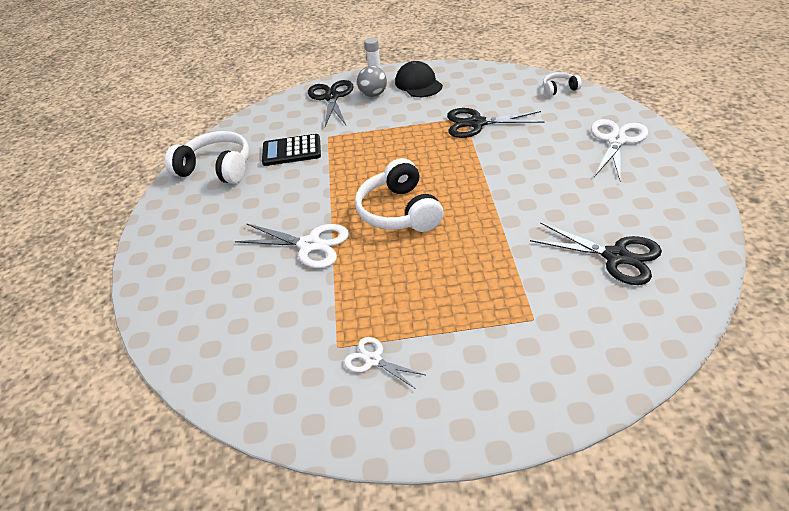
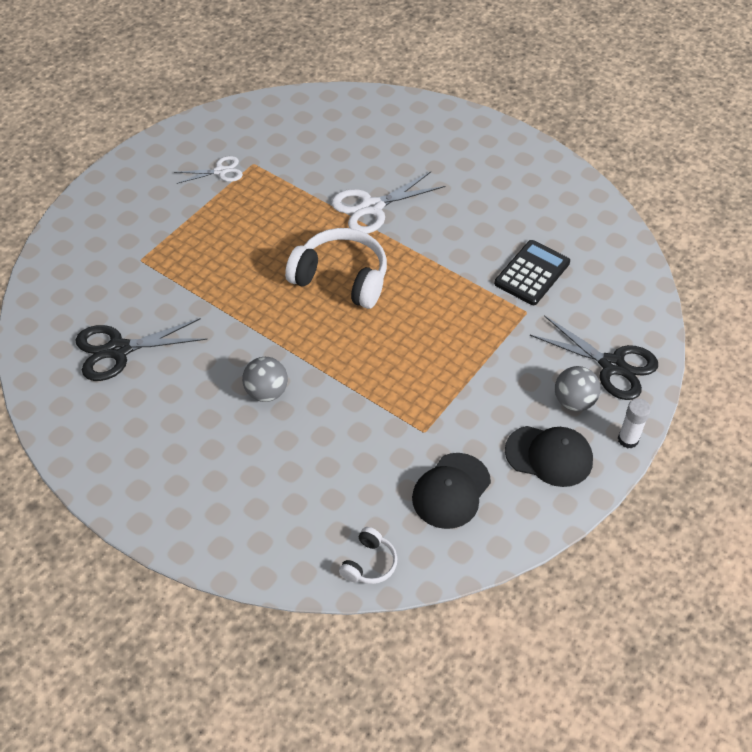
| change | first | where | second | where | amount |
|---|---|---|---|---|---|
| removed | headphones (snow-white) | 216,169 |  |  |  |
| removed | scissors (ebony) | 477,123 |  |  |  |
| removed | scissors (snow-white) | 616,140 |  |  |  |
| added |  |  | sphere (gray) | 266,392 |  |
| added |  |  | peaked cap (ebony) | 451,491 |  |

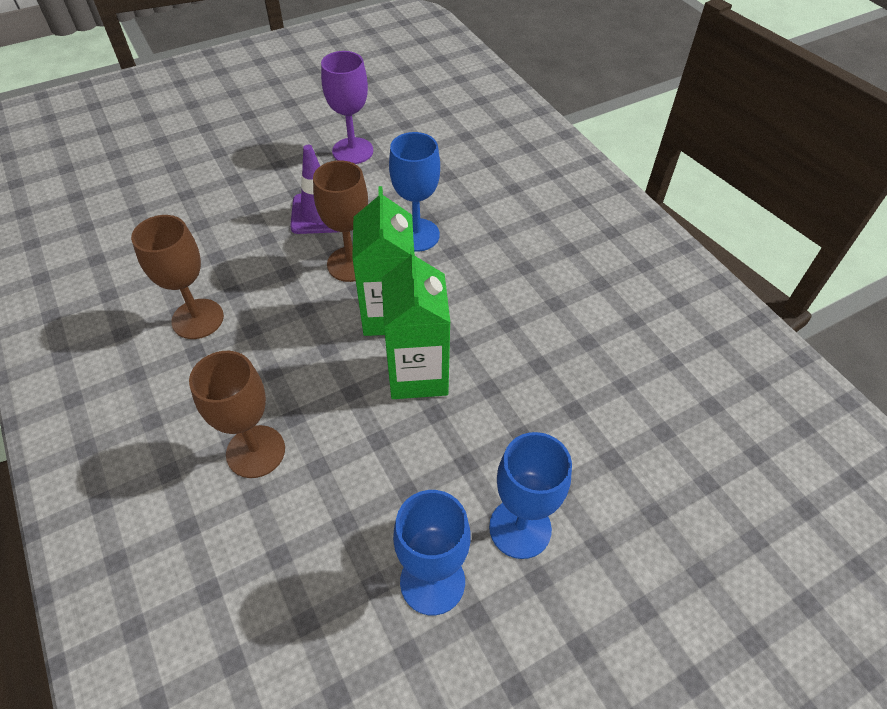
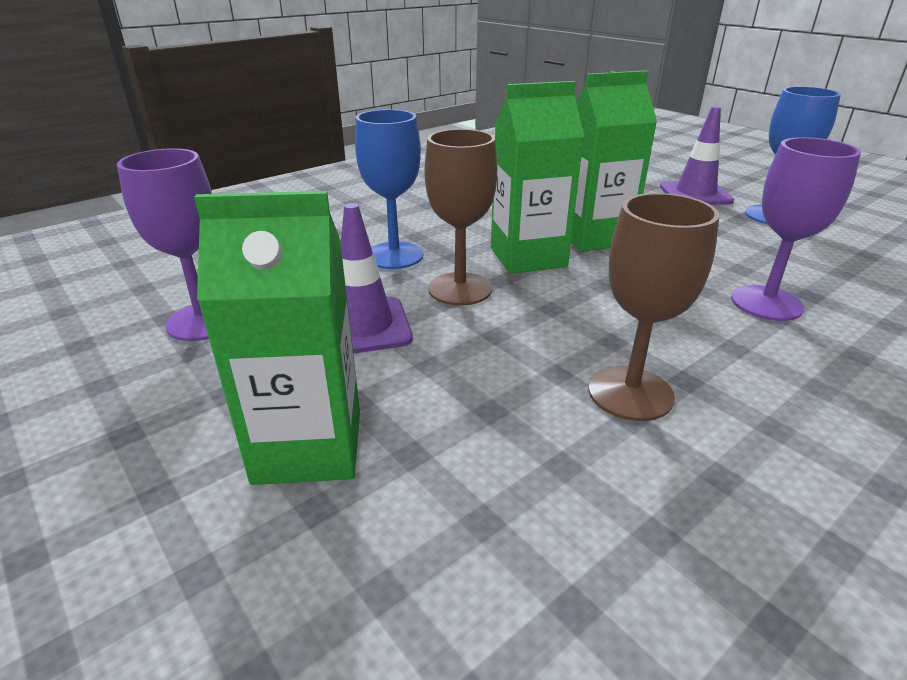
| change | first | where | second | where | amount |
|---|---|---|---|---|---|
| recoloured | chalice (russet) | 255,451 | chalice (violet) | 766,303 |  |
| replaced | chalice (cobalt) | 520,528 | safety cone (violet) | 695,194 |  |
| added |  |  | juice carton (emerald) | 308,446 |  |

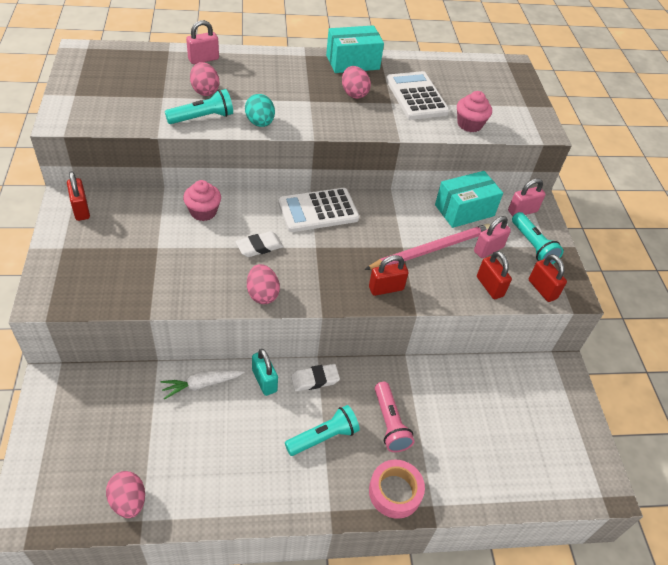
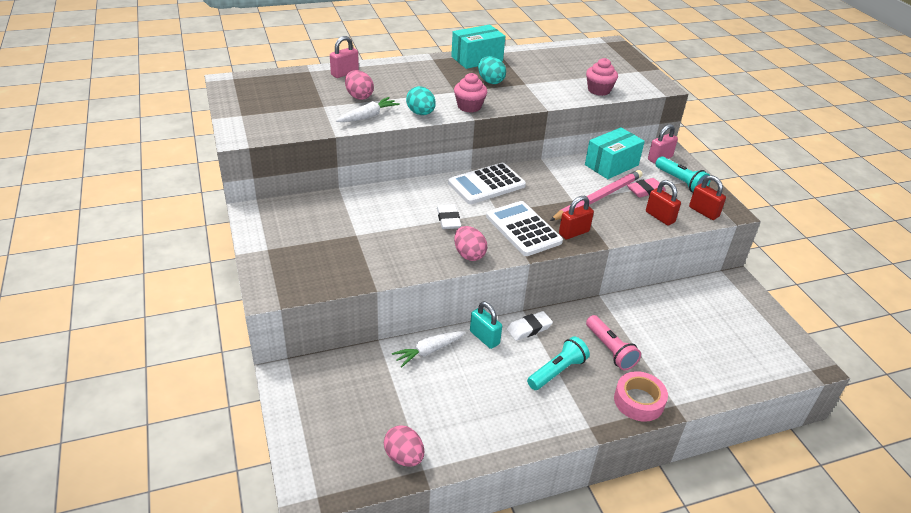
| change | first | where | second | where | amount |
|---|---|---|---|---|---|
| removed | small lock (scarlet) | 81,209 |  |  |  |
| replaced | flashlight (teal) | 202,118 | carrot (snow-white) | 368,116 |  |
| moved | muffin (rosy) | 203,212 |  | 469,106 |  |
| turned | gum eraser (snow-white) | 259,247 |  | 448,219 | 60 degrees counterclockwise |
| recoloured | egg shape (rosy) | 354,93 | egg shape (teal) | 490,81 |  |
| moved | calculator (snow-white) | 416,96 |  | 523,229 |  |
| replaced | small lock (rosy) | 488,249 | gum eraser (rosy) | 645,190 |  |

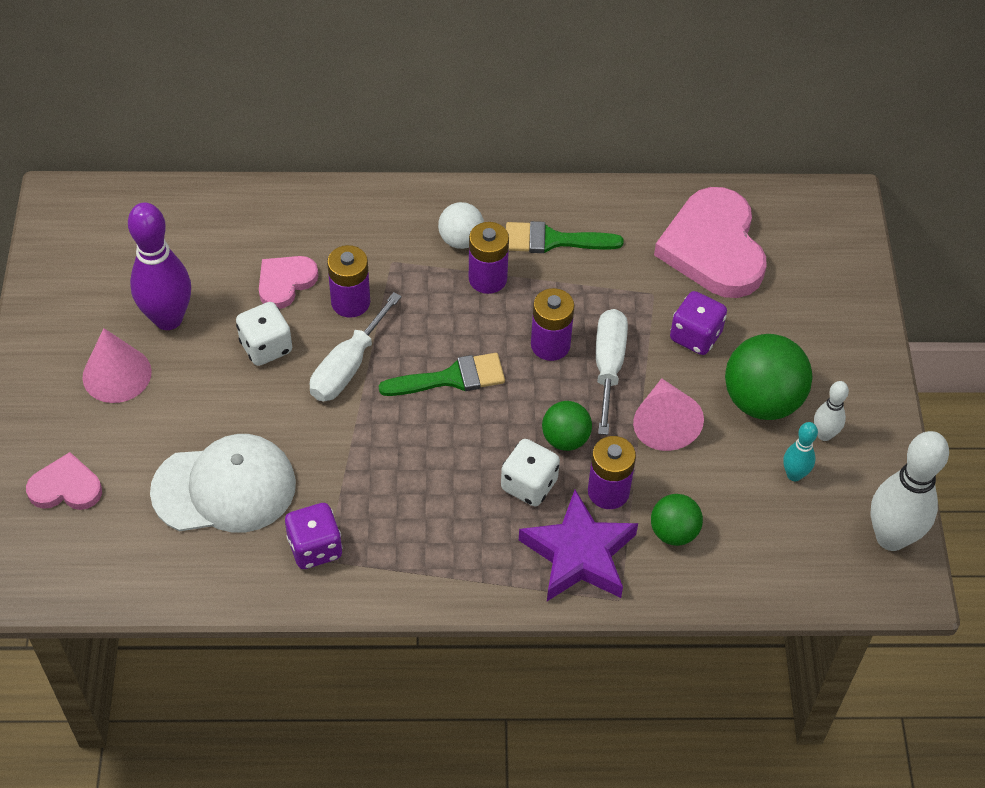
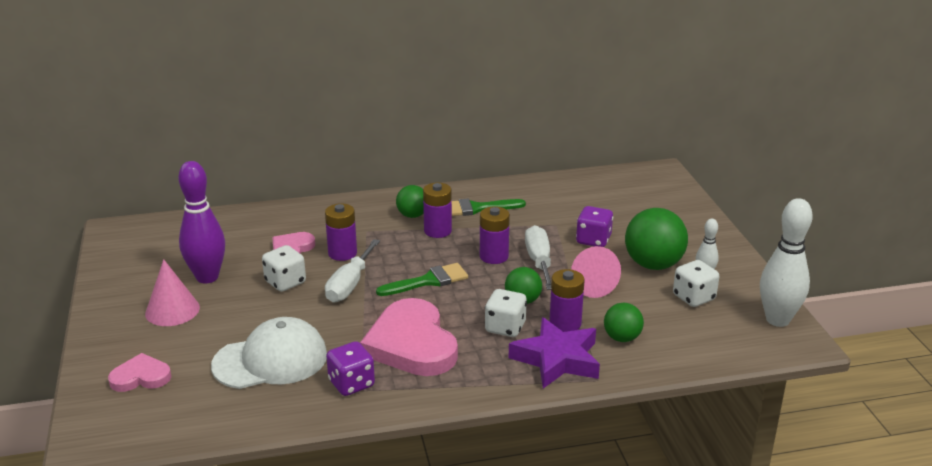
| change | first | where | second | where | amount |
|---|---|---|---|---|---|
| recoloured | sphere (snow-white) | 461,240 | sphere (emerald) | 412,215 |  |
| moved | love heart (rosy) | 713,248 |  | 411,344 |  |
| replaced | bowling pin (teal) | 794,475 | dice (snow-white) | 694,297 |  |

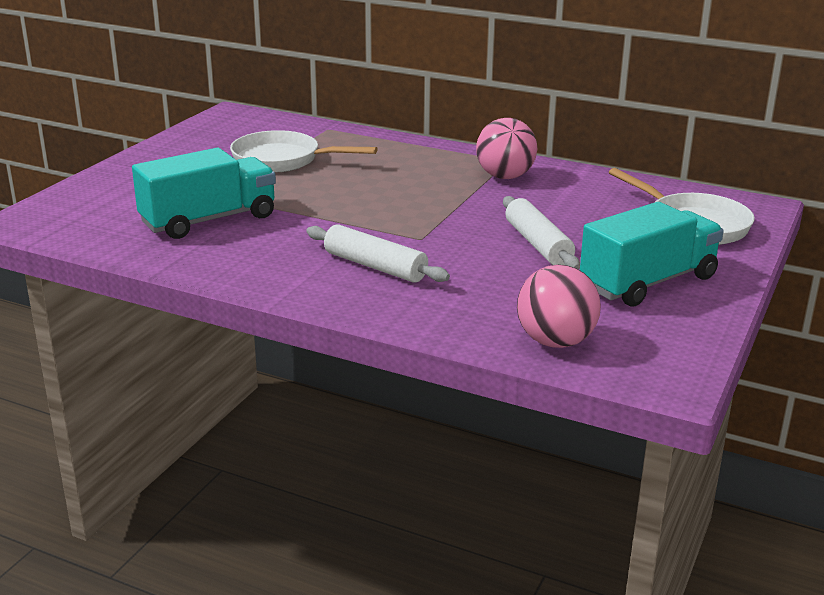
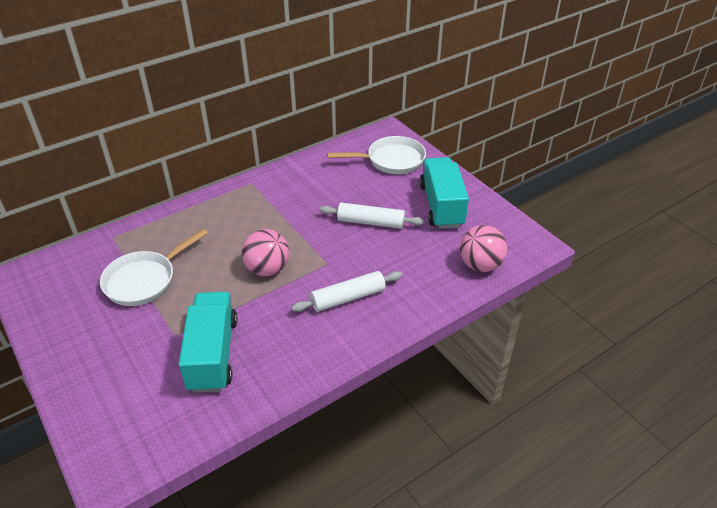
| change | first | where | second | where | amount |
|---|---|---|---|---|---|
| moved | sphere (rosy) | 505,177 |  | 267,269 |  |

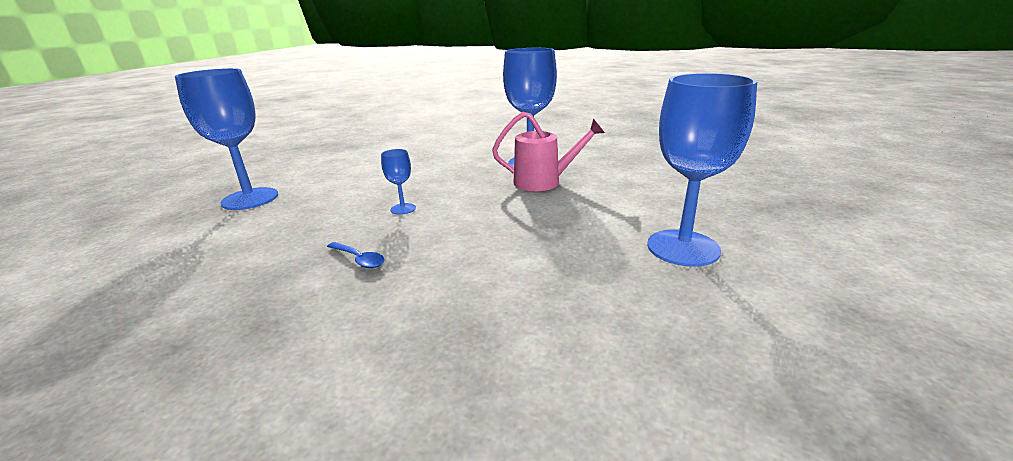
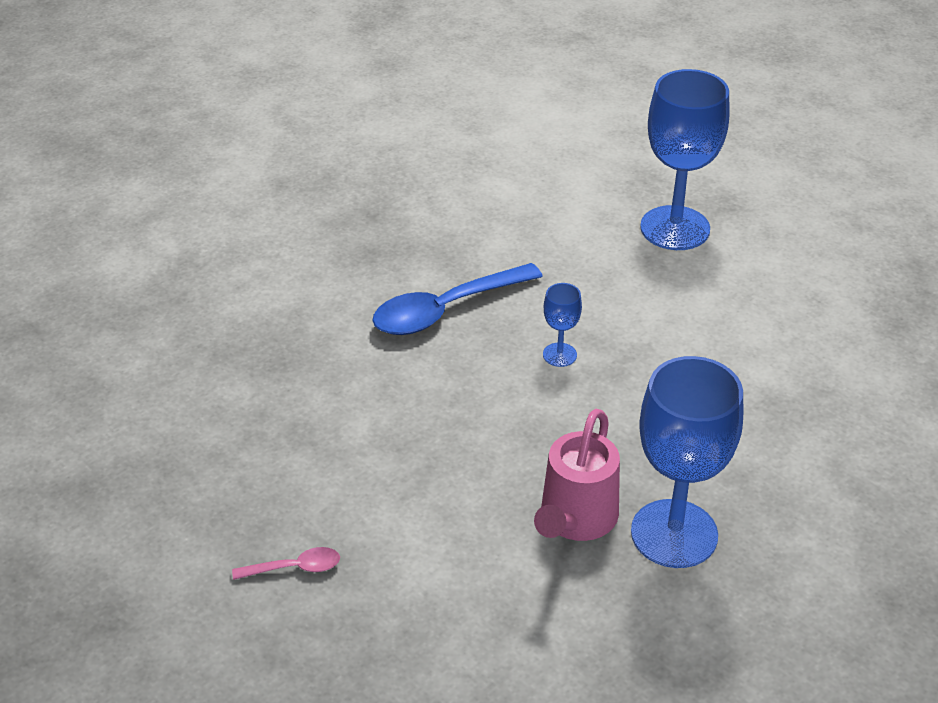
| change | first | where | second | where | amount |
|---|---|---|---|---|---|
| resized | spoon (cobalt) | 359,259 |  | 446,310 | x2.10 |
| replaced | chalice (cobalt) | 683,248 | spoon (rosy) | 294,568 |  |

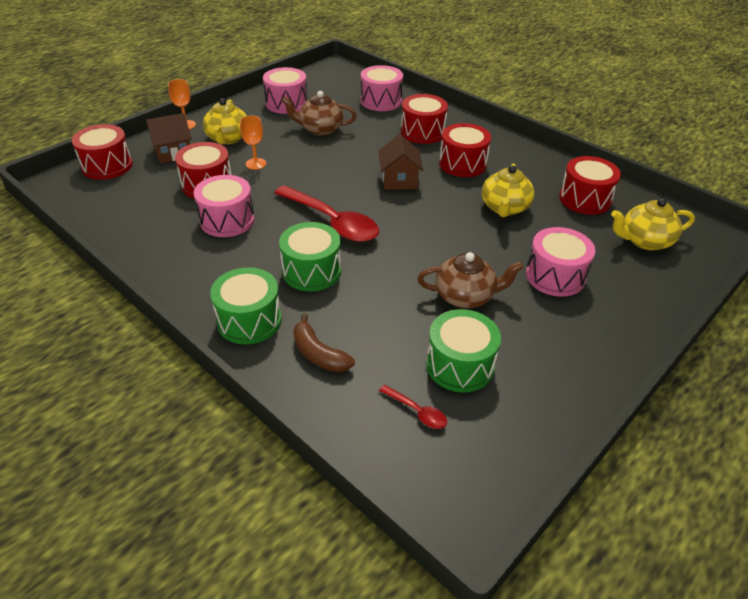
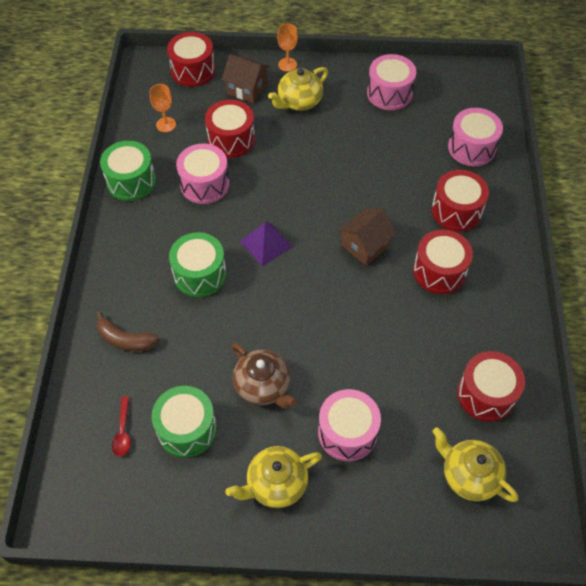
| change | first | where | second | where | amount |
|---|---|---|---|---|---|
| moved | toy drum (emerald) | 249,320 |  | 131,181 |  |
| moved | chalice (bright orange) | 256,164 |  | 166,124 |  |
| replaced | spoon (scarlet) | 332,222 | pyramid (violet) | 266,244 |  |
| removed | tea pot (russet) | 320,129 |  |  |  |
| turned | banana (russet) | 318,354 |  | 125,340 | 75 degrees counterclockwise |
| moved | tea pot (bright yellow) | 504,208 |  | 275,484 |  |

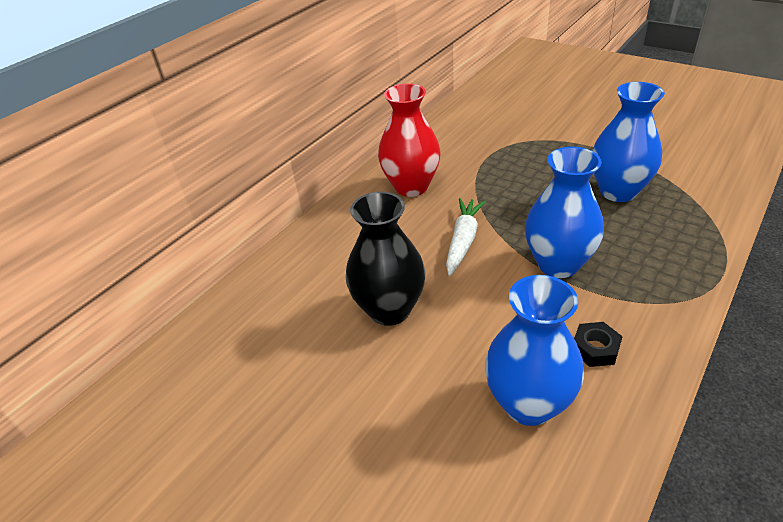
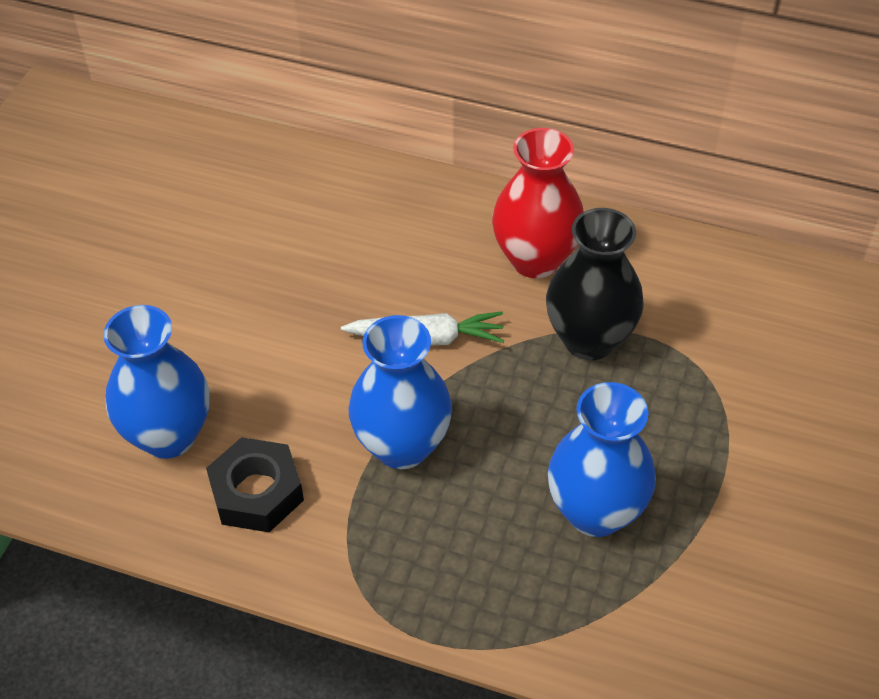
| change | first | where | second | where | amount |
|---|---|---|---|---|---|
| moved | flower vase (ebony) | 389,309 |  | 589,339 |  |
| resized | hexagon nut (ebony) | 595,348 |  | 257,492 | x1.63 |

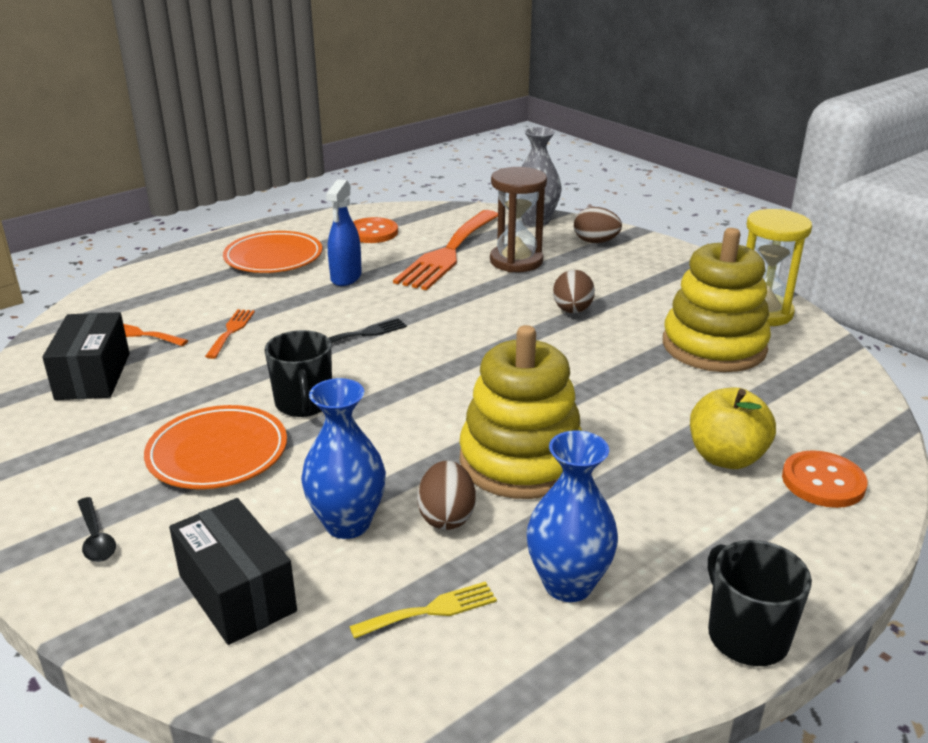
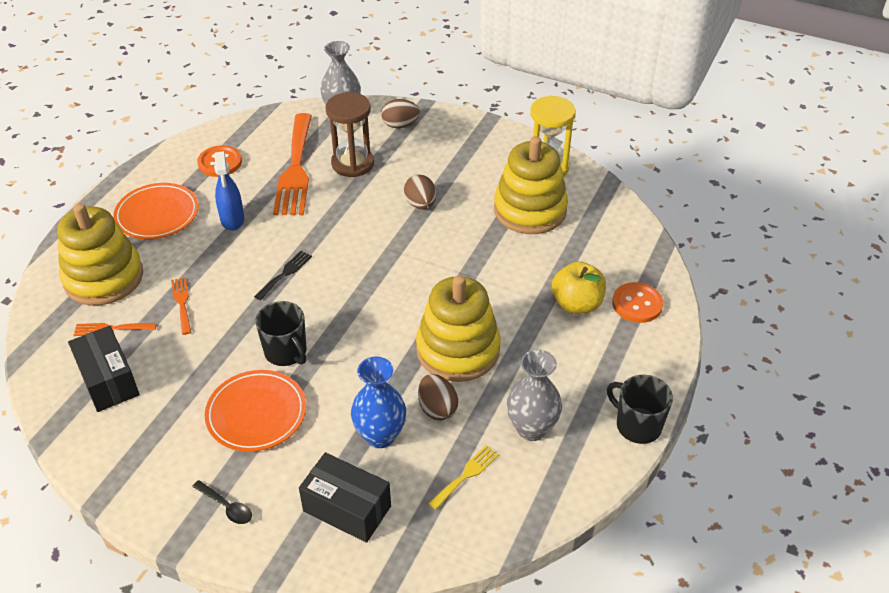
| change | first | where | second | where | amount |
|---|---|---|---|---|---|
| recoloured | flower vase (cobalt) | 568,584 | flower vase (gray) | 531,429 |  |
| added |  |  | stacking rings (bright yellow) | 104,278 |  |

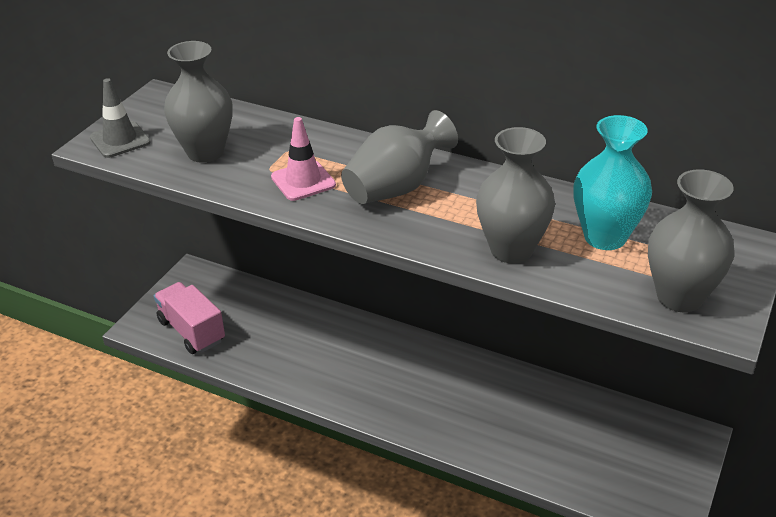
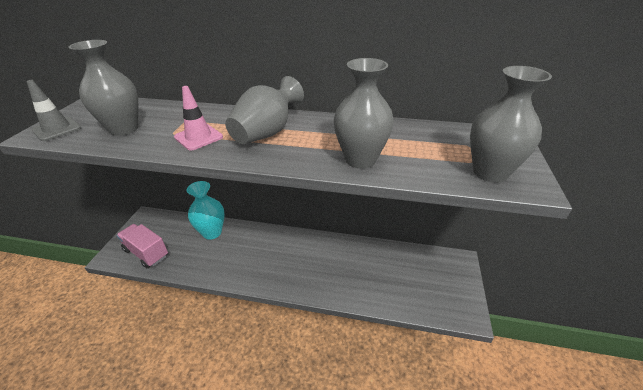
| change | first | where | second | where | amount |
|---|---|---|---|---|---|
| moved | flower vase (teal) | 605,237 |  | 212,232 |  |

